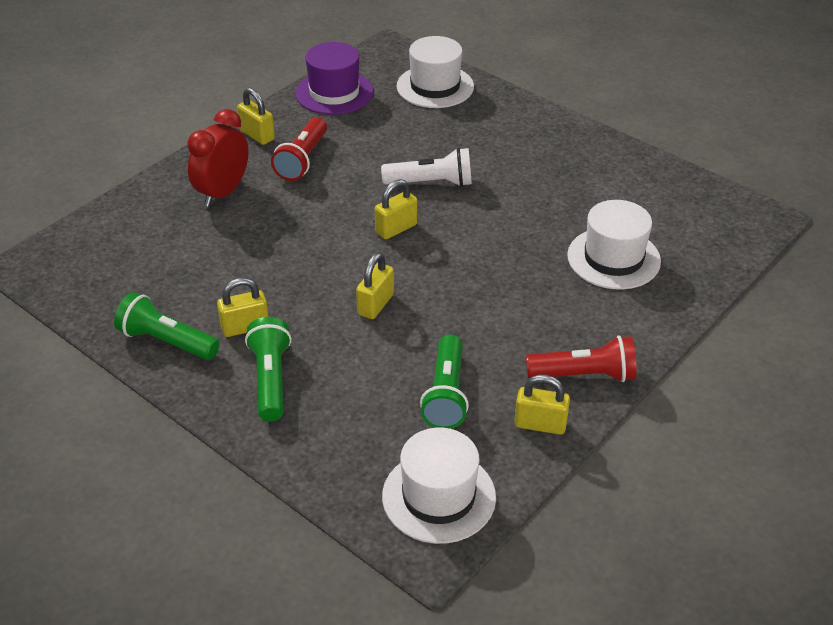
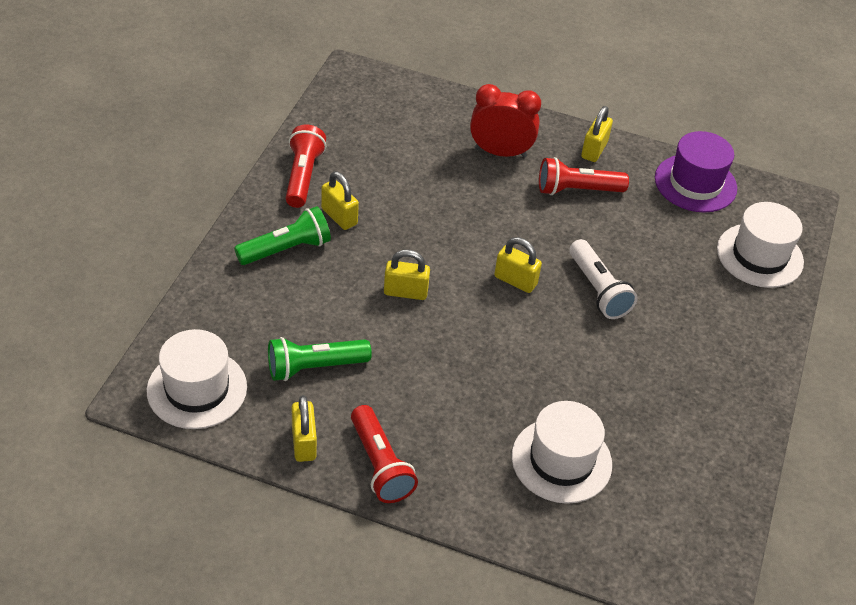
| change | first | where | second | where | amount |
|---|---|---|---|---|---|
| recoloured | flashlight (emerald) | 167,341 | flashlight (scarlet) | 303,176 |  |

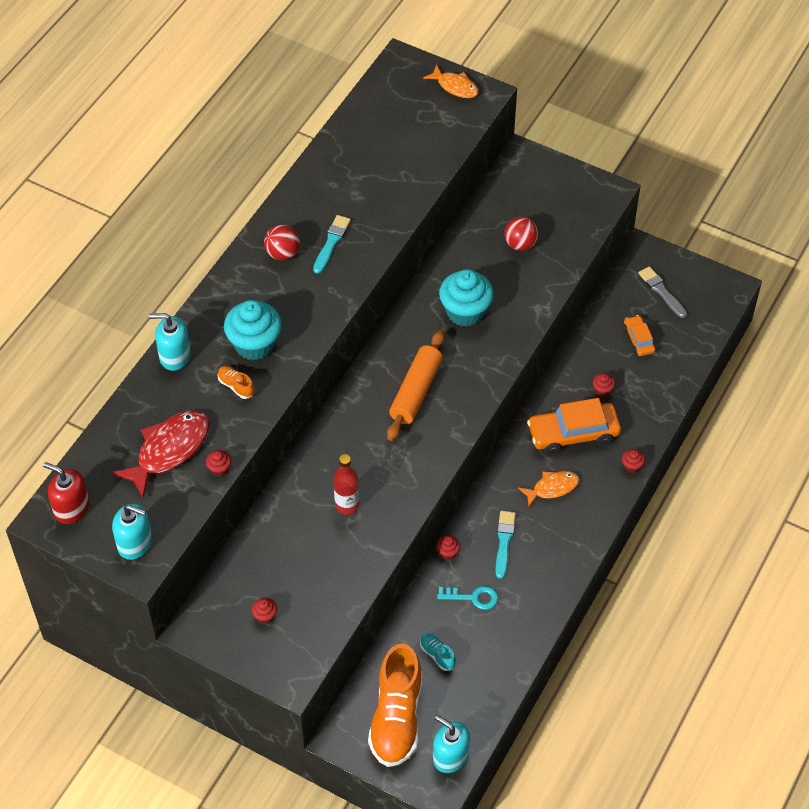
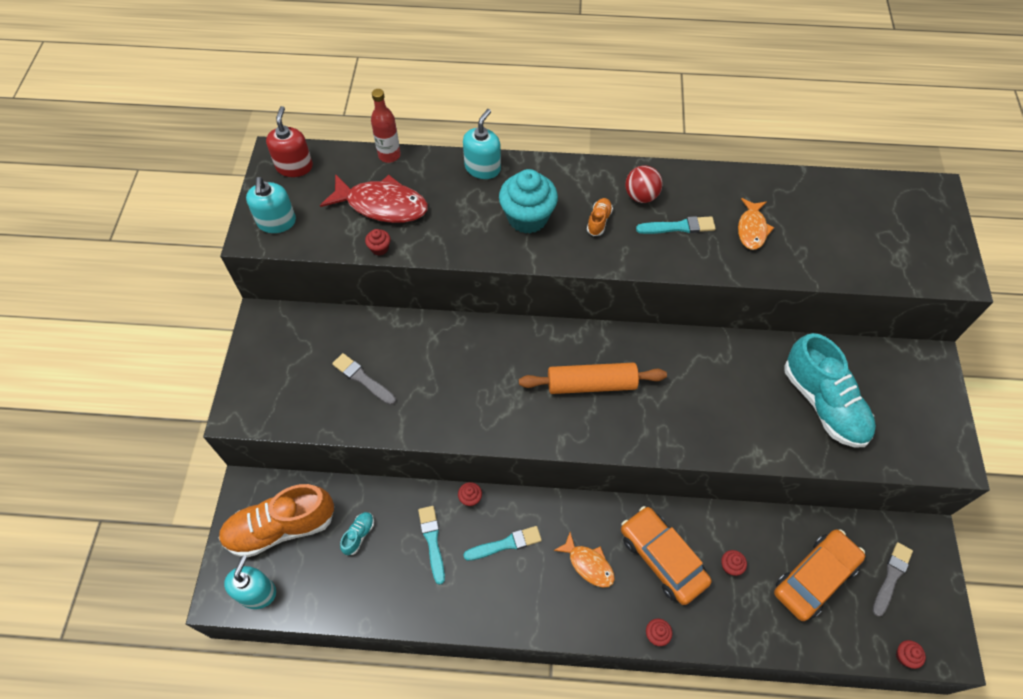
| change | first | where | second | where | amount |
|---|---|---|---|---|---|
| turned | pump bottle (teal) | 174,356 |  | 482,168 | 45 degrees clockwise |
| moved | lace-up shoe (bright orange) | 236,386 |  | 599,221 |  |
| moved | muffin (scarlet) | 265,616 |  | 904,656 |  |
| moved | flask (scarlet) | 347,505 |  | 389,155 |  |
| moved | fish figure (bright orange) | 455,86 |  | 752,229 |  |
| replaced | door key (teal) | 473,597 | paint brush (teal) | 432,541 |  |
| removed | muffin (teal) | 465,312 |  |  |  |
| replaced | sphere (scarlet) | 520,244 | lace-up shoe (teal) | 823,403 |  |
| resized | toy car (bright orange) | 638,340 |  | 815,578 | x1.86 |
| added |  |  | paint brush (gray) | 363,379 |  |

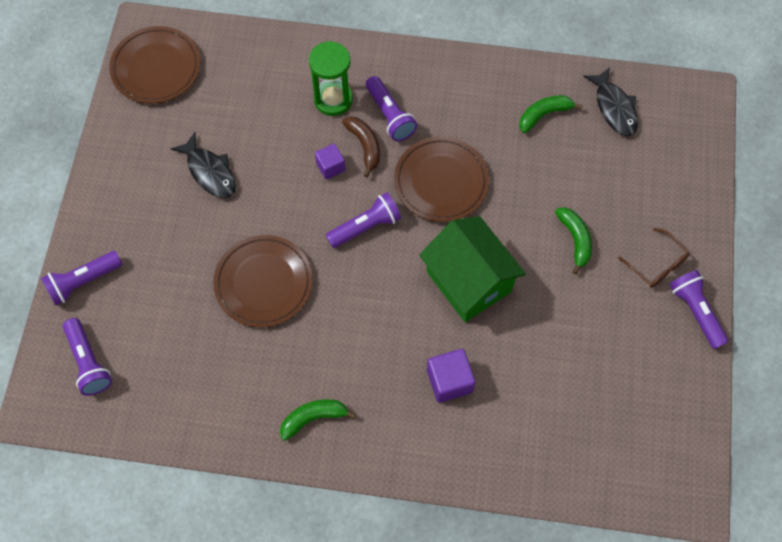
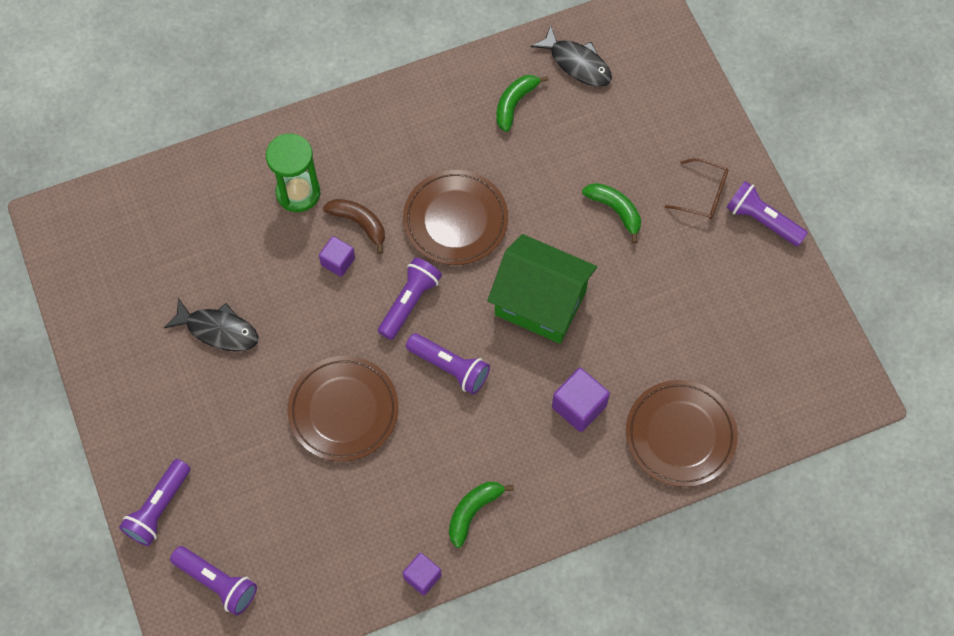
| change | first | where | second | where | amount |
|---|---|---|---|---|---|
| moved | flat dish (russet) | 156,68 |  | 680,435 |  |
| moved | flashlight (violet) | 390,115 |  | 450,367 |  |
| added |  |  | solid cube (violet) | 422,577 |  |

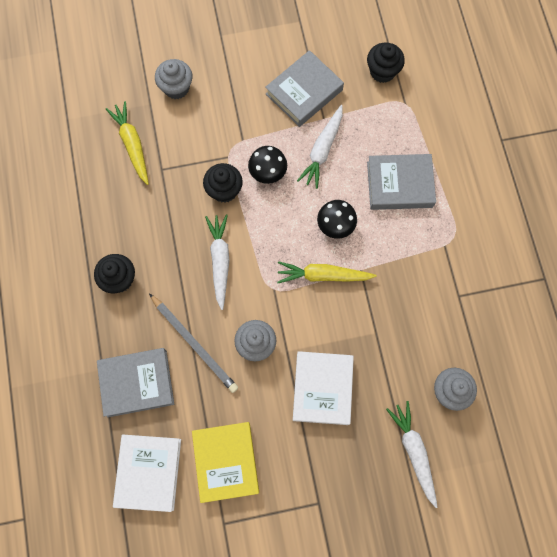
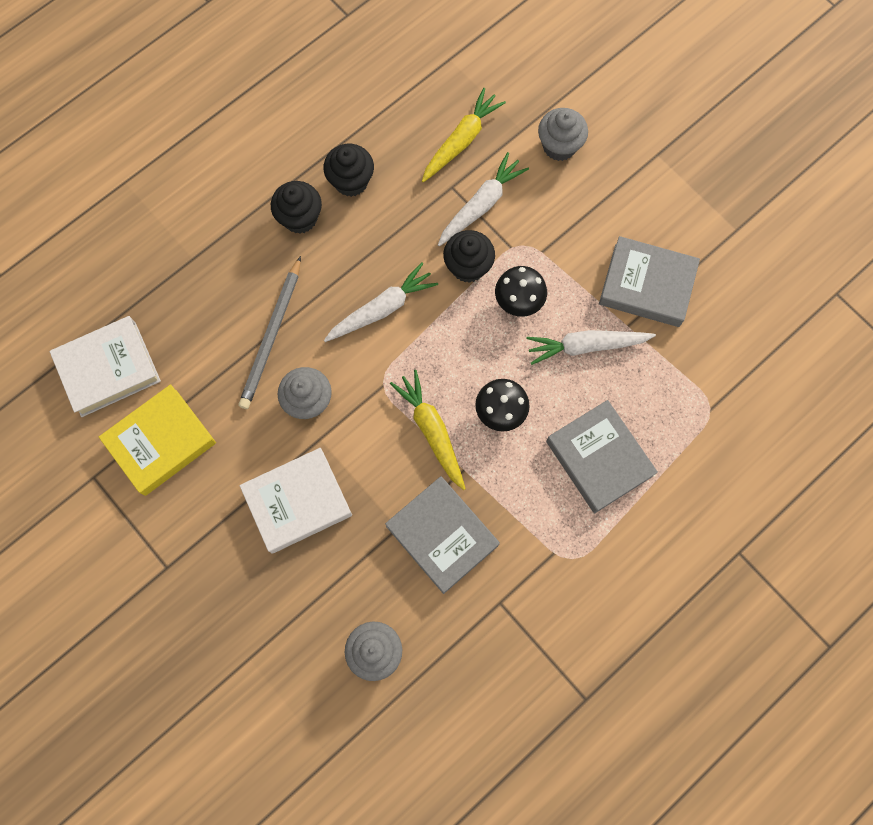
| change | first | where | second | where | amount |
|---|---|---|---|---|---|
| moved | book (gray) | 137,383 |  | 442,536 |  |
| moved | muffin (ebony) | 382,71 |  | 351,181 |  |
| moved | carrot (snow-white) | 414,451 |  | 481,205 |  |

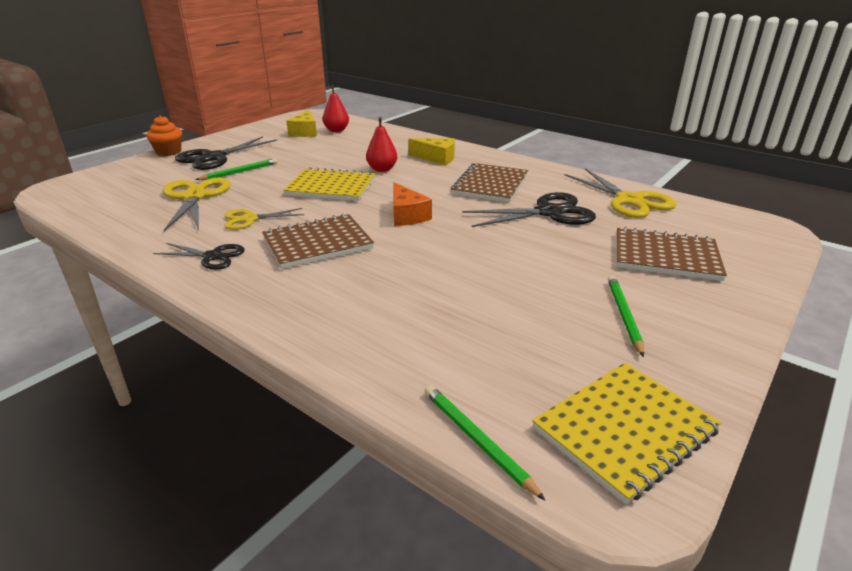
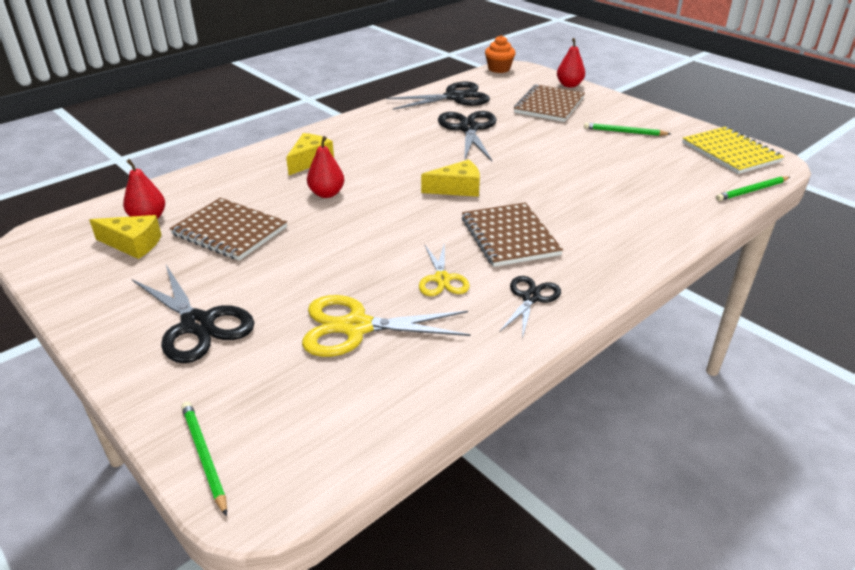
| change | first | where | second | where | amount |
|---|---|---|---|---|---|
| moved | muffin (bright orange) | 168,152 |  | 499,69 |  |
| moved | wooden pencil (emerald) | 239,172 |  | 204,456 |  |
| removed | notepad (bright yellow) | 331,187 |  |  |  |
| recoloured | piece of cheese (bright orange) | 407,215 | piece of cheese (bright yellow) | 457,188 |  |
| moved | notepad (russet) | 490,185 |  | 229,231 |  |
| recoloured | scissors (bright yellow) | 629,201 | scissors (ebony) | 455,97 |  |
| added |  |  | pear (scarlet) | 569,85 |  |

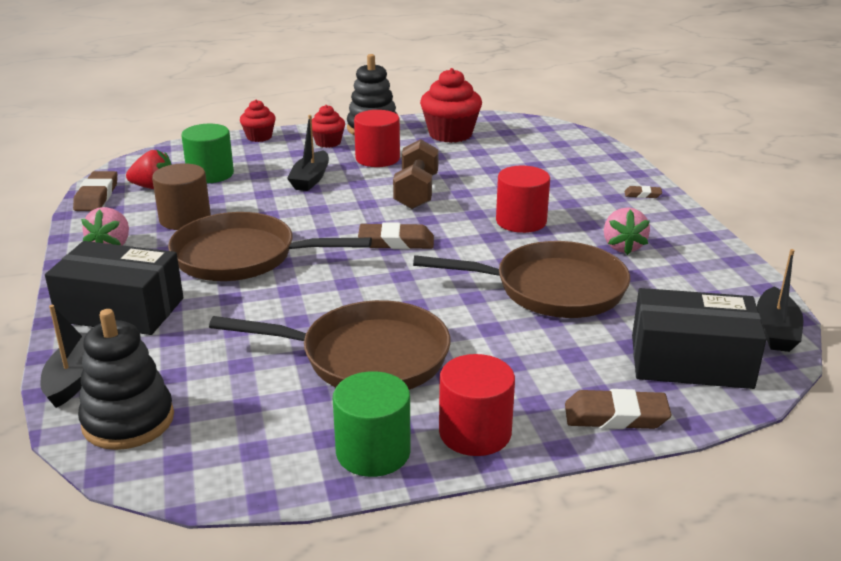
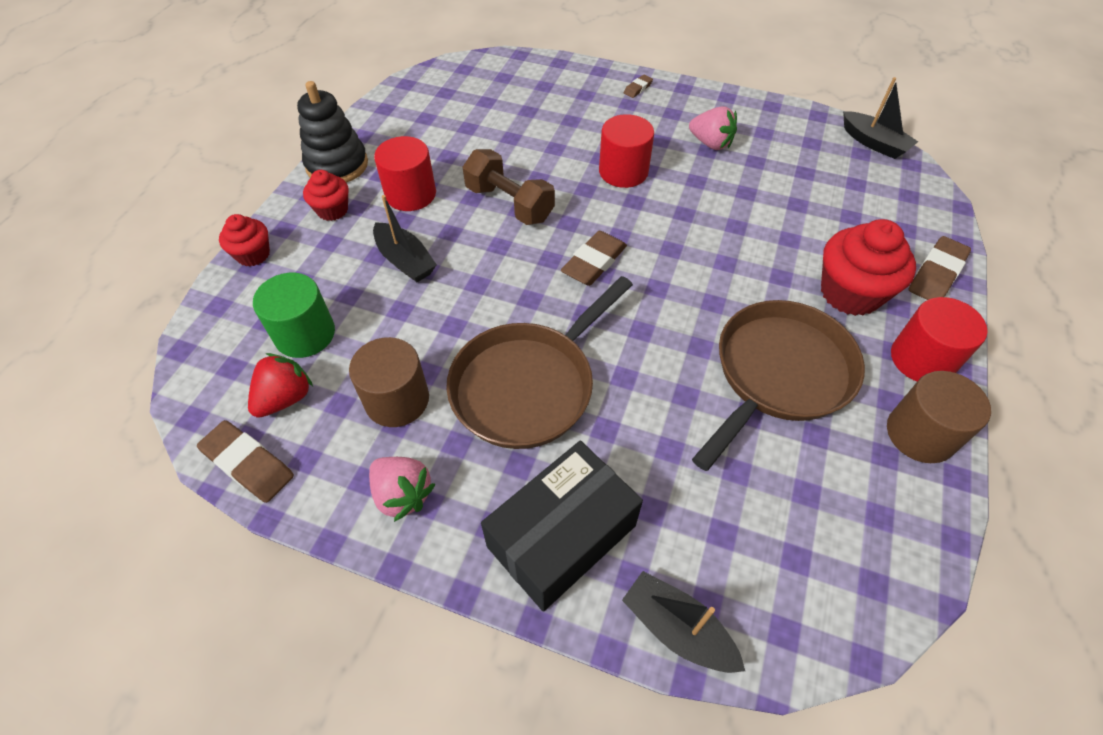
| change | first | where | second | where | amount |
|---|---|---|---|---|---|
| removed | stacking rings (ebony) | 128,421 |  |  |  |
| recoloured | cylinder shape (emerald) | 373,452 | cylinder shape (russet) | 920,434 |  |
| removed | frying pan (russet) | 552,289 |  |  |  |
| moved | muffin (scarlet) | 450,134 |  | 850,293 |  |
| removed | box (ebony) | 691,361 |  |  |  |

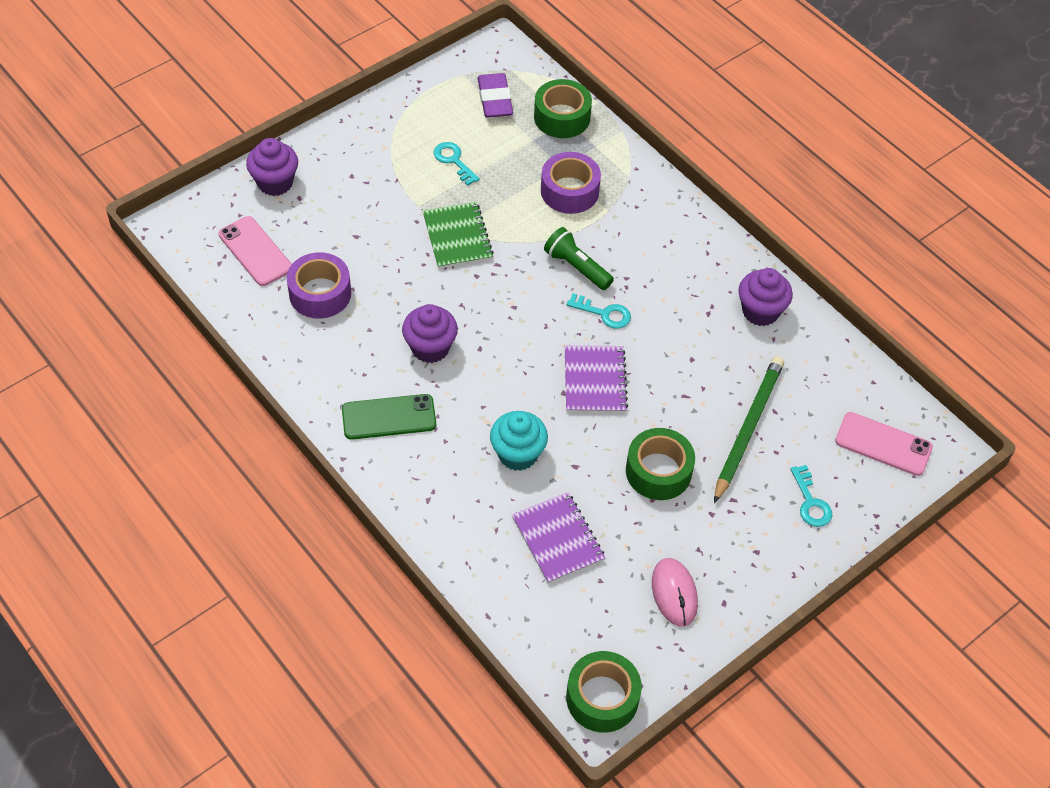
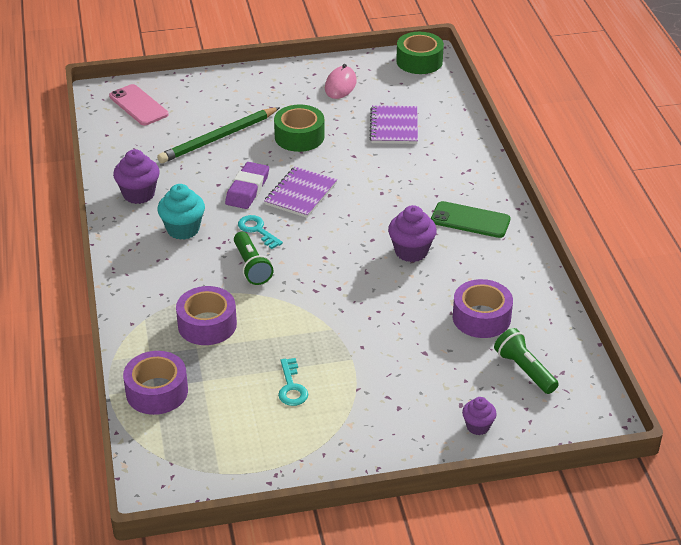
| change | first | where | second | where | amount |
|---|---|---|---|---|---|
| replaced | smartphone (rosy) | 255,251 | flashlight (emerald) | 524,370 |  |
| resized | muffin (violet) | 275,183 |  | 478,426 | x0.62 |
| removed | notepad (emerald) | 457,237 |  |  |  |
| moved | gum eraser (violet) | 495,99 |  | 247,189 |  |
| moved | muffin (teal) | 518,454 |  | 183,229 |  |
| recoloured | sticky tape (emerald) | 562,117 | sticky tape (violet) | 157,392 |  |
| removed | door key (teal) | 810,502 |  |  |  |

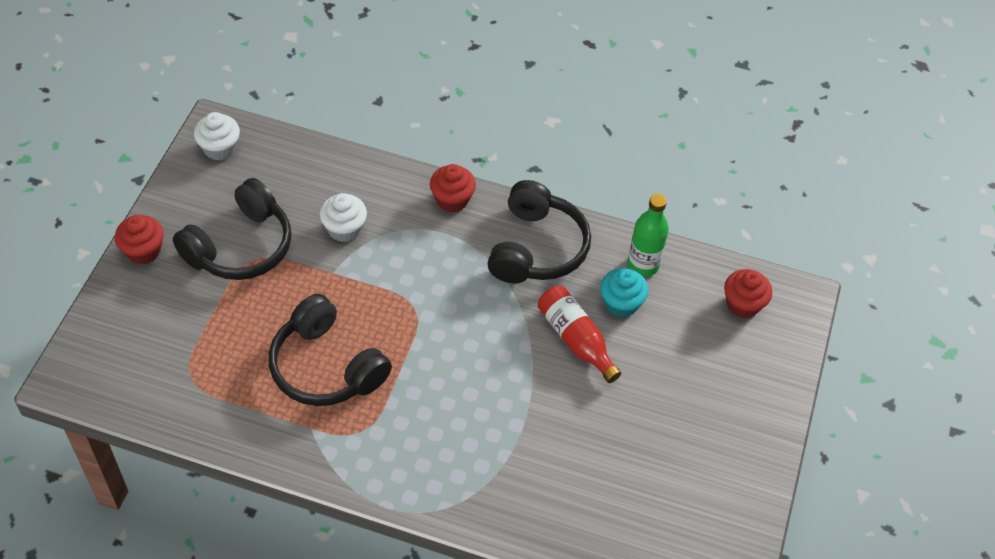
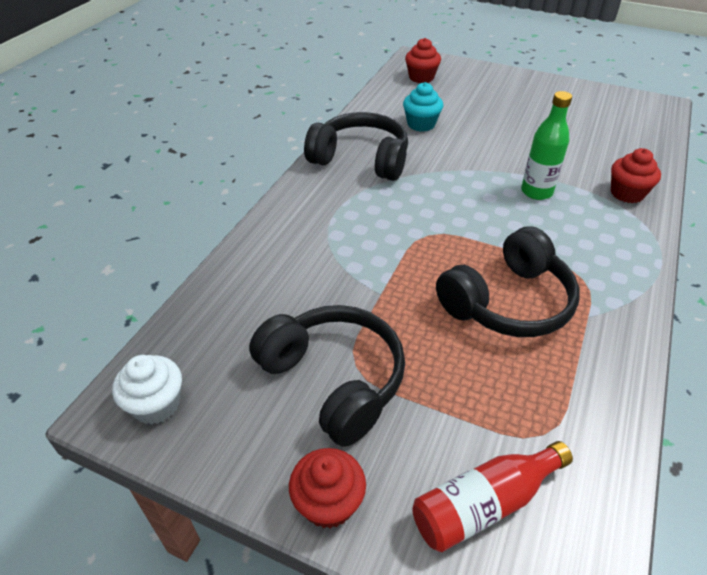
| change | first | where | second | where | amount |
|---|---|---|---|---|---|
| removed | muffin (snow-white) | 344,229 |  |  |  |
| moved | muffin (scarlet) | 452,200 |  | 627,193 |  |
| moved | flask (scarlet) | 575,339 |  | 484,504 |  |
| moved | flask (emerald) | 642,265 |  | 536,192 |  |

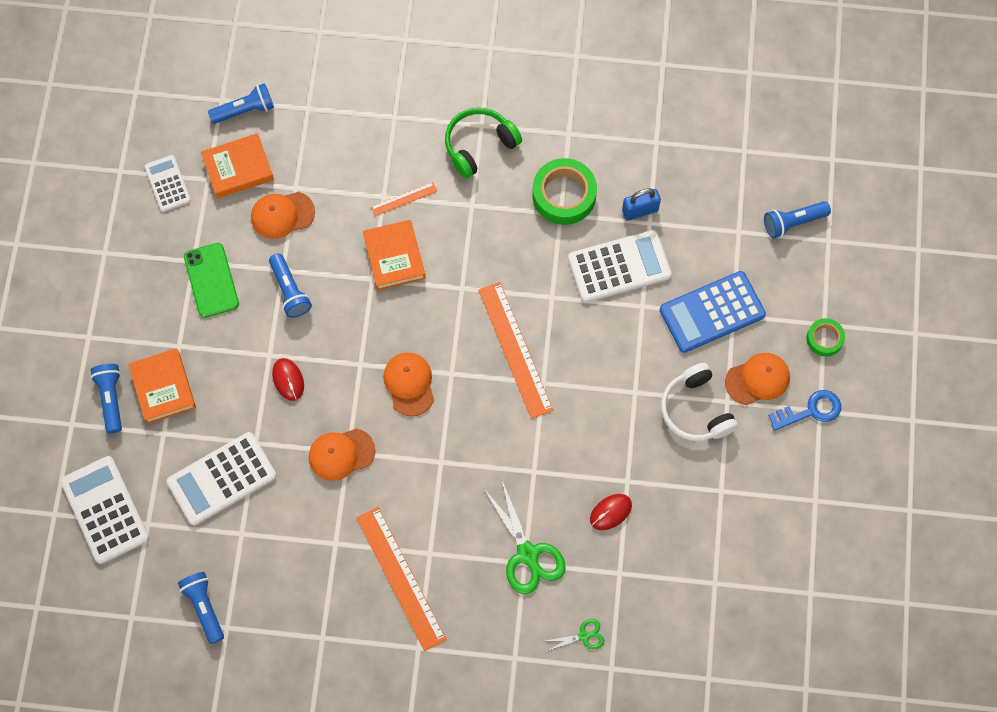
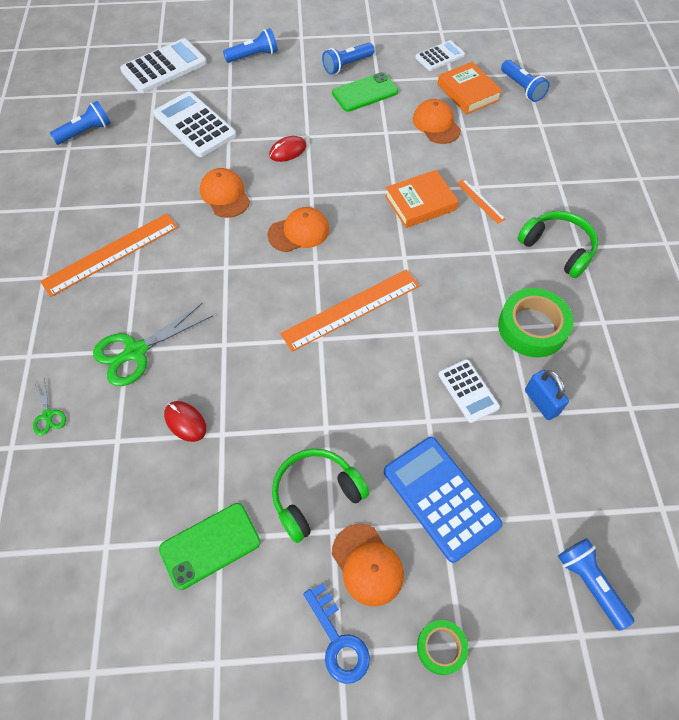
| change | first | where | second | where | amount |
|---|---|---|---|---|---|
| removed | book (bright orange) | 163,388 |  |  |  |
| moved | flashlight (cobalt) | 290,291 |  | 347,65 |  |
| resized | calculator (snow-white) | 619,266 |  | 468,391 | x0.59 |
| recoloured | headphones (snow-white) | 695,410 | headphones (emerald) | 315,495 |  |
| added |  |  | smartphone (emerald) | 210,545 |  |

